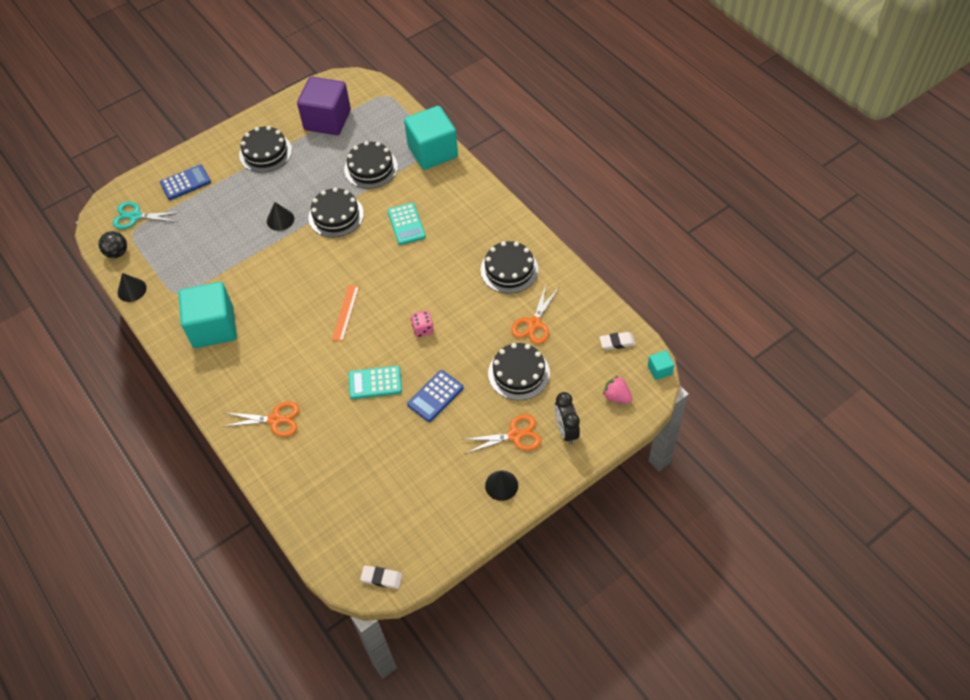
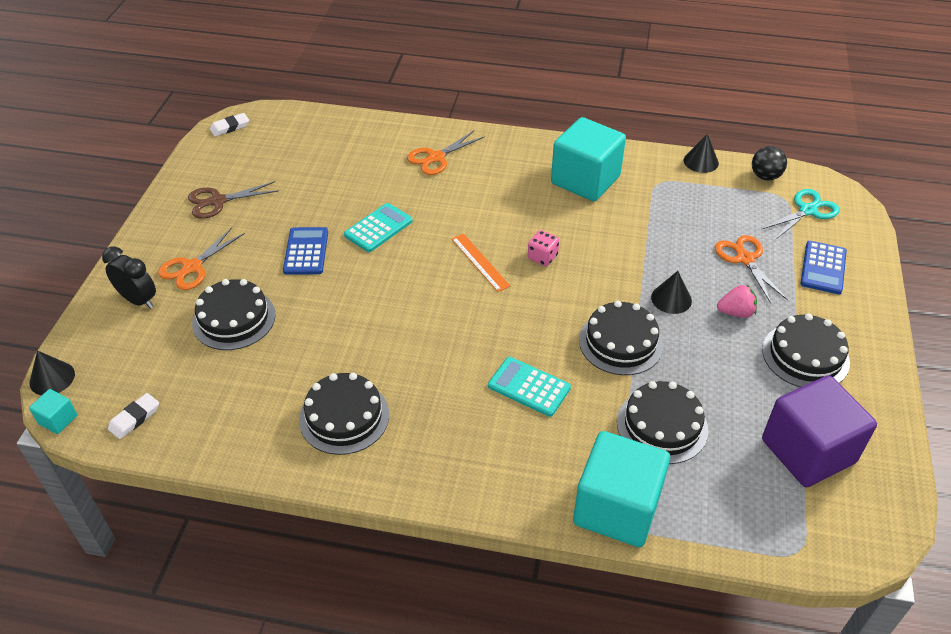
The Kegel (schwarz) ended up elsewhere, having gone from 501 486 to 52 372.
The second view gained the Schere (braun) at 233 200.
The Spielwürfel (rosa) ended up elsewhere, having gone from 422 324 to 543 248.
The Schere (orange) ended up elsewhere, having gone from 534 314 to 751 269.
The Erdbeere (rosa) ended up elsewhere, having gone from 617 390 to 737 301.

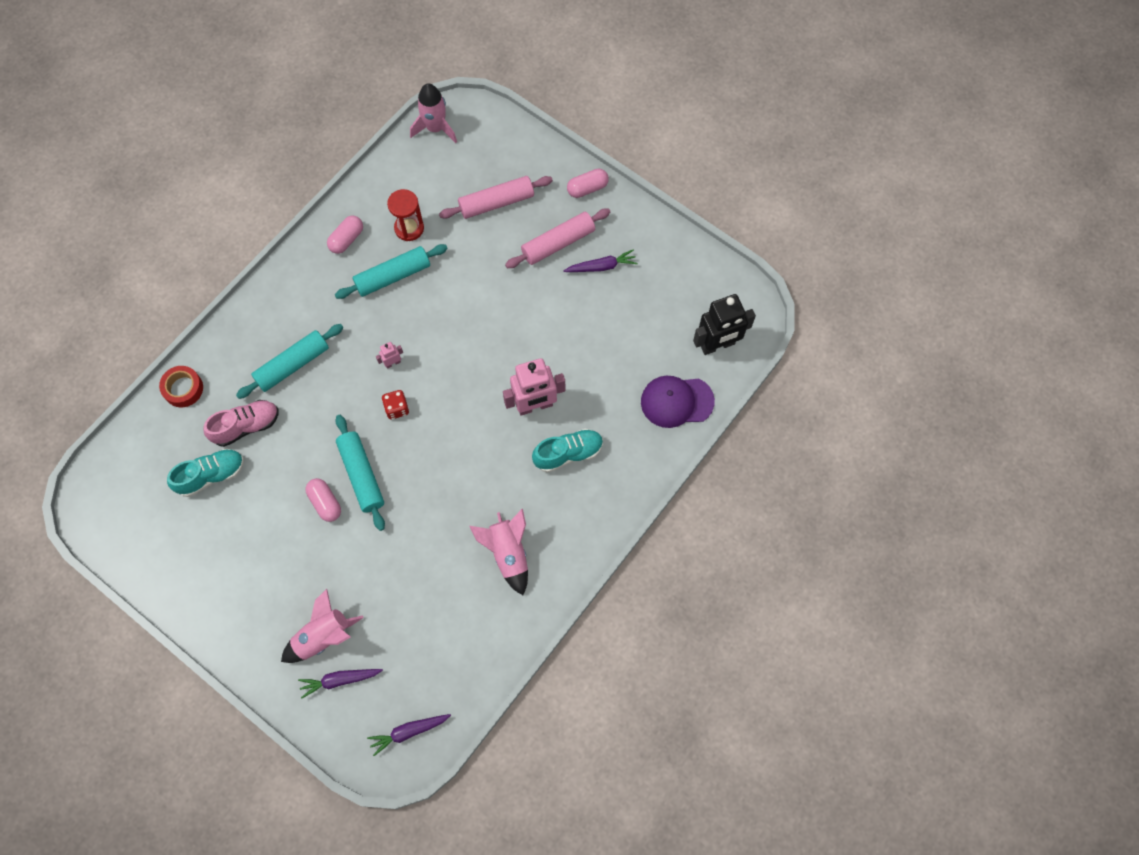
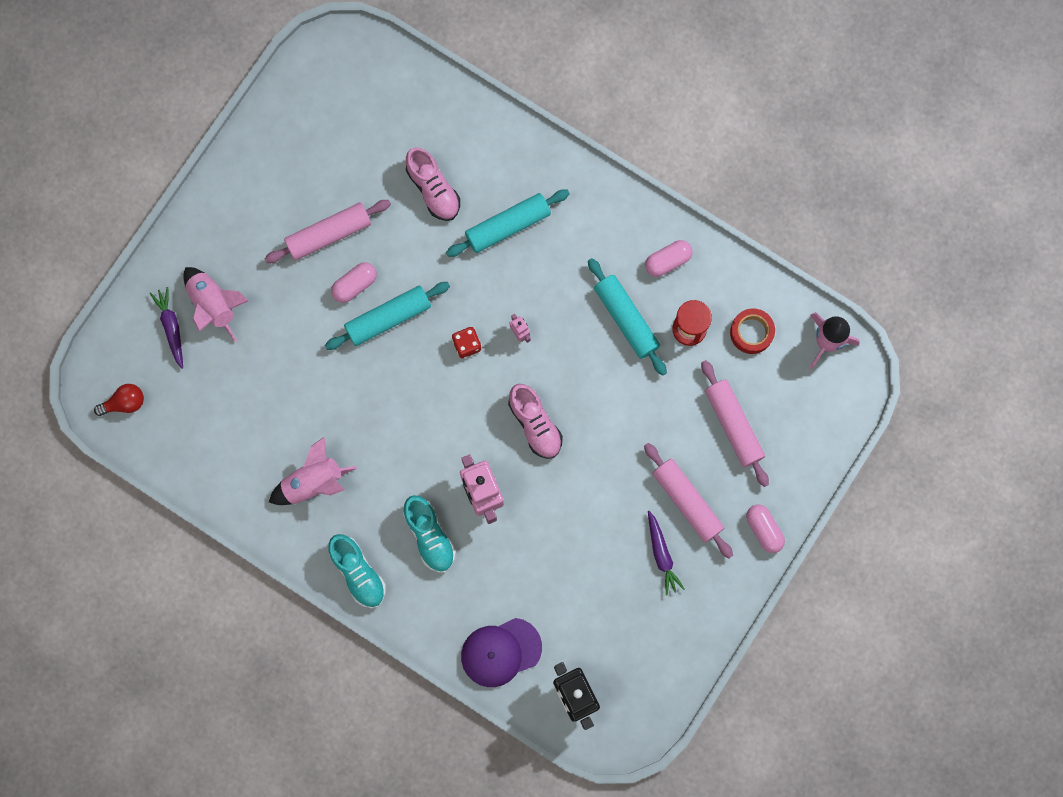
Where the Karotte (lila) stood at 409 735, the Glühbirne (rot) came to stand at 119 400.
The second view gained the Nudelholz (rosa) at 327 231.
The Schuh (türkis) ended up elsewhere, having gone from 205 473 to 357 571.
The Nudelholz (türkis) at 289 361 ended up facing another way, 75 degrees counterclockwise from before.
The Kappe (lila) at 678 402 ended up facing another way, 105 degrees counterclockwise from before.
The second view gained the Schuh (rosa) at 535 421.
The Kapsel (rosa) at 345 235 ended up facing another way, 60 degrees counterclockwise from before.
The Klebeband (rot) ended up elsewhere, having gone from 181 386 to 752 331.

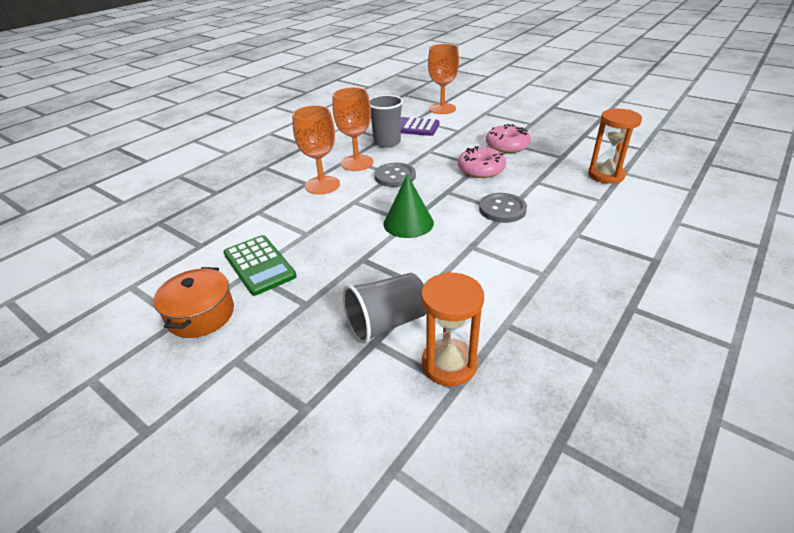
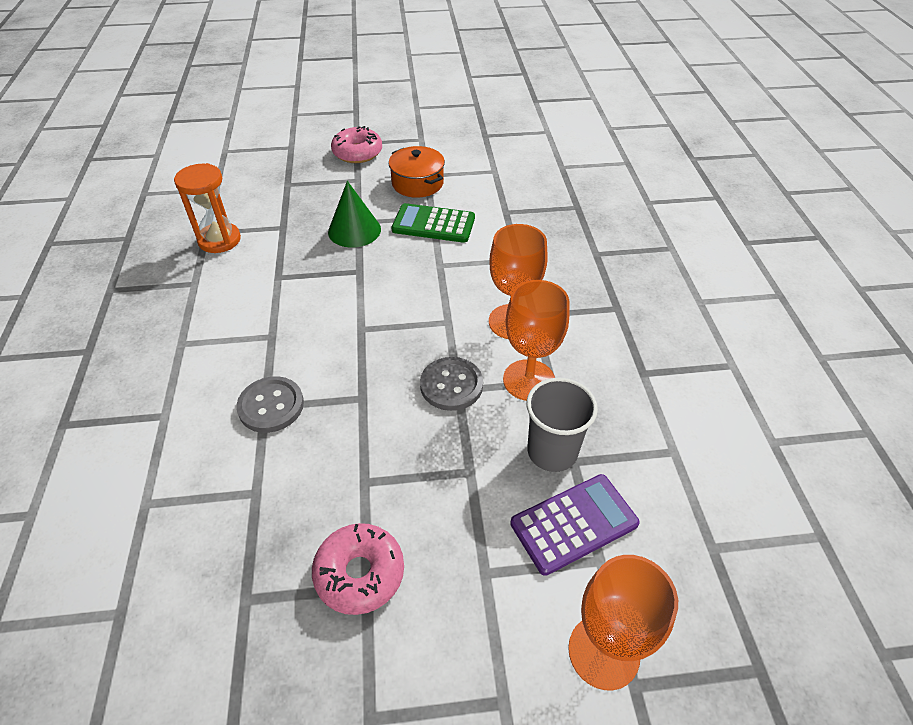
The Kegel (grün) ended up elsewhere, having gone from 409 206 to 354 214.
The Donut (rosa) ended up elsewhere, having gone from 482 162 to 356 144.
The second view lost the Becher (grau) at 384 308.
The second view lost the Sanduhr (orange) at 615 146.

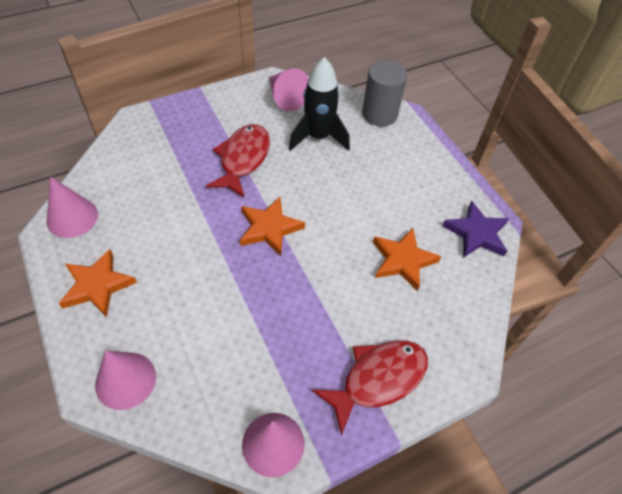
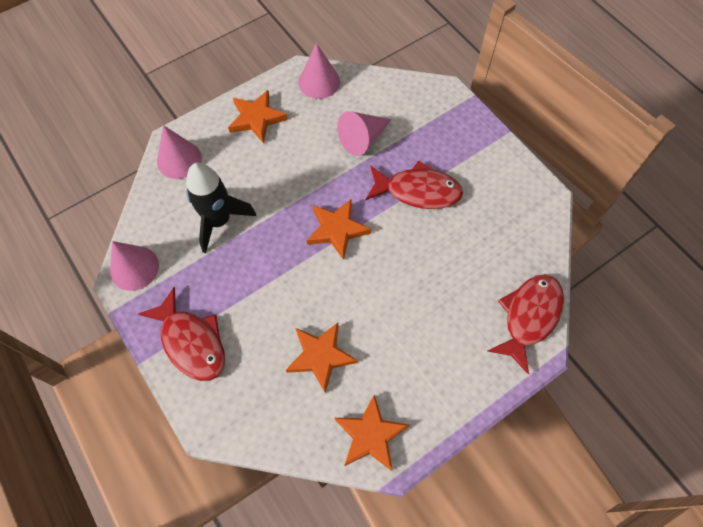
The Rakete (schwarz) ended up elsewhere, having gone from 319 104 to 221 207.
What was the Stern (lila) at 476 229 turned into the Stern (orange) at 372 433.
The Kegel (rosa) ended up elsewhere, having gone from 289 89 to 364 133.
Where the Vollzylinder (grau) stood at 384 94, the Fisch (rot) came to stand at 526 324.

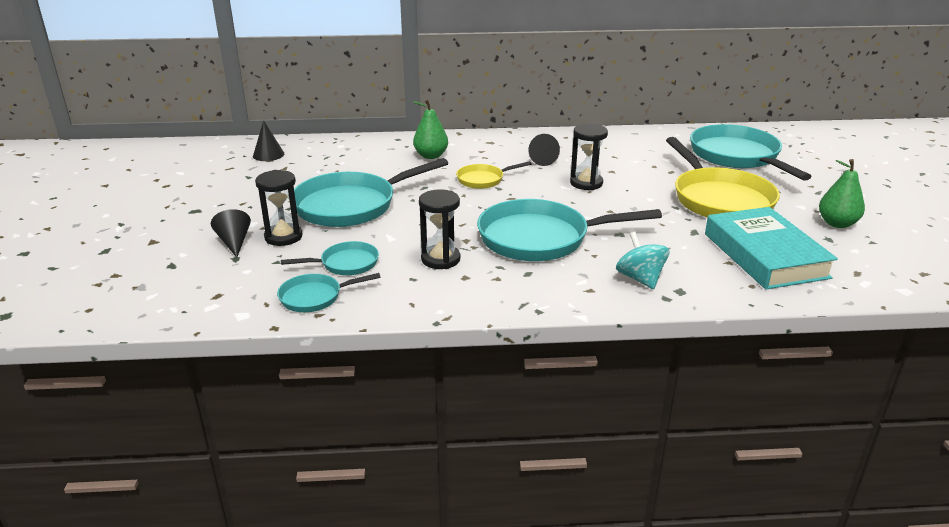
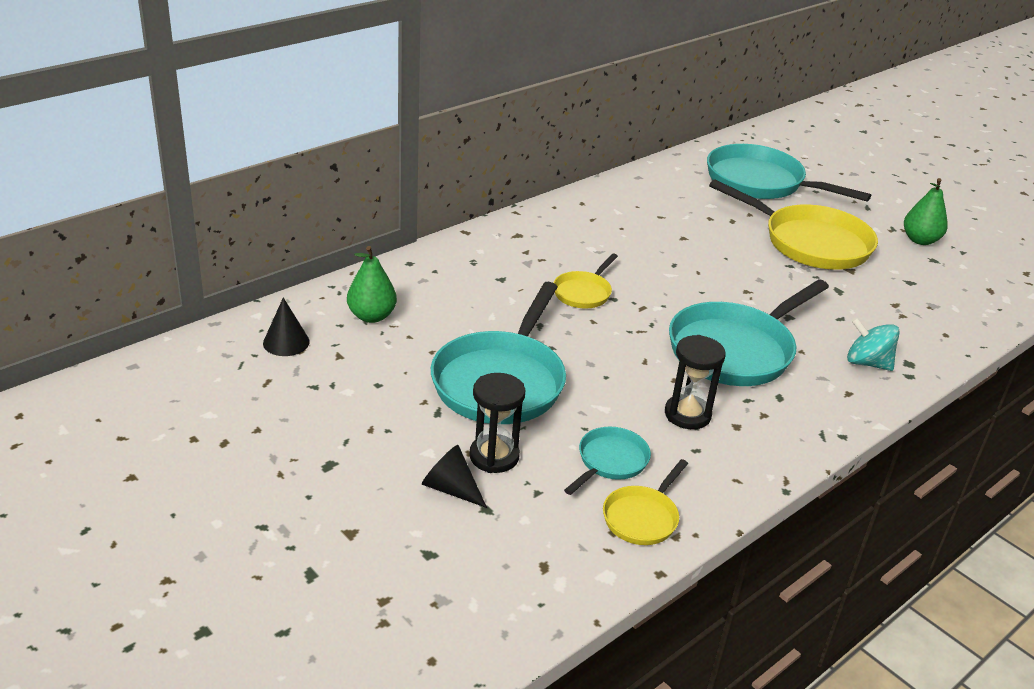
The Birne (grün) ended up elsewhere, having gone from 430 129 to 372 284.
What was the Pfanne (türkis) at 329 292 turned into the Pfanne (gelb) at 645 502.
The second view lost the Kegel (schwarz) at 544 150.
The second view lost the Sanduhr (schwarz) at 589 157.
The second view lost the Buch (türkis) at 771 248.

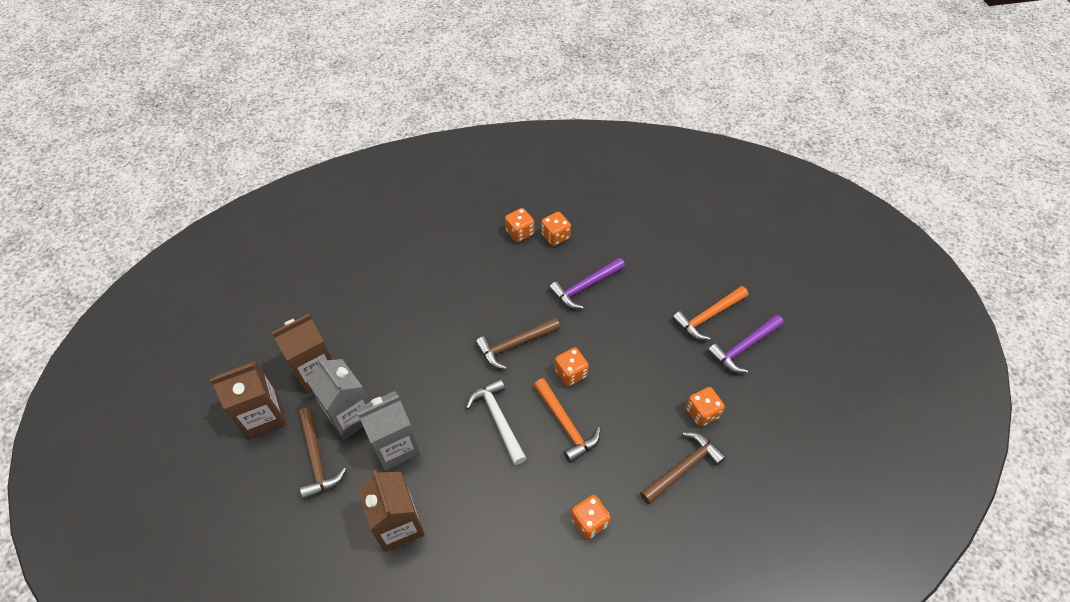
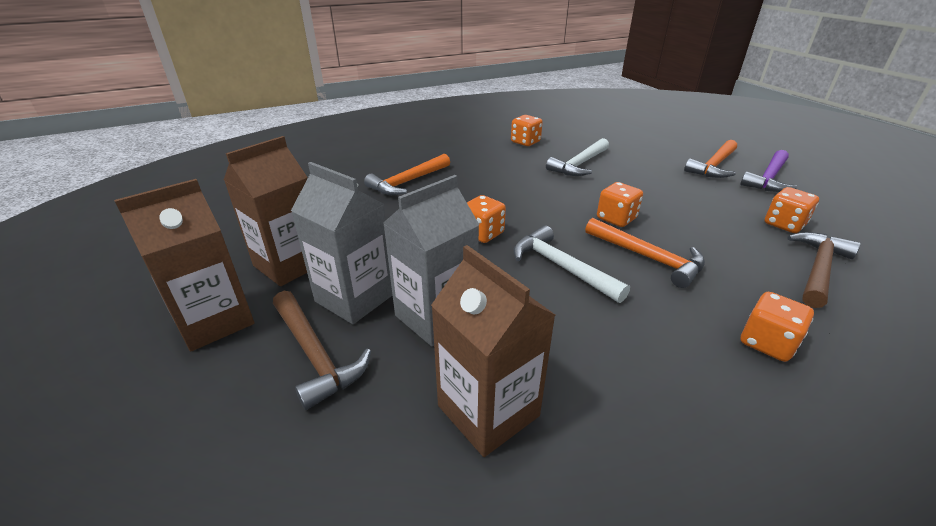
The second view gained the Hammer (orange) at 407 174.
The Spielwürfel (orange) ended up elsewhere, having gone from 519 225 to 486 219.
What was the Hammer (lila) at 587 283 turned into the Hammer (weiß) at 577 157.
The second view lost the Hammer (braun) at 517 343.

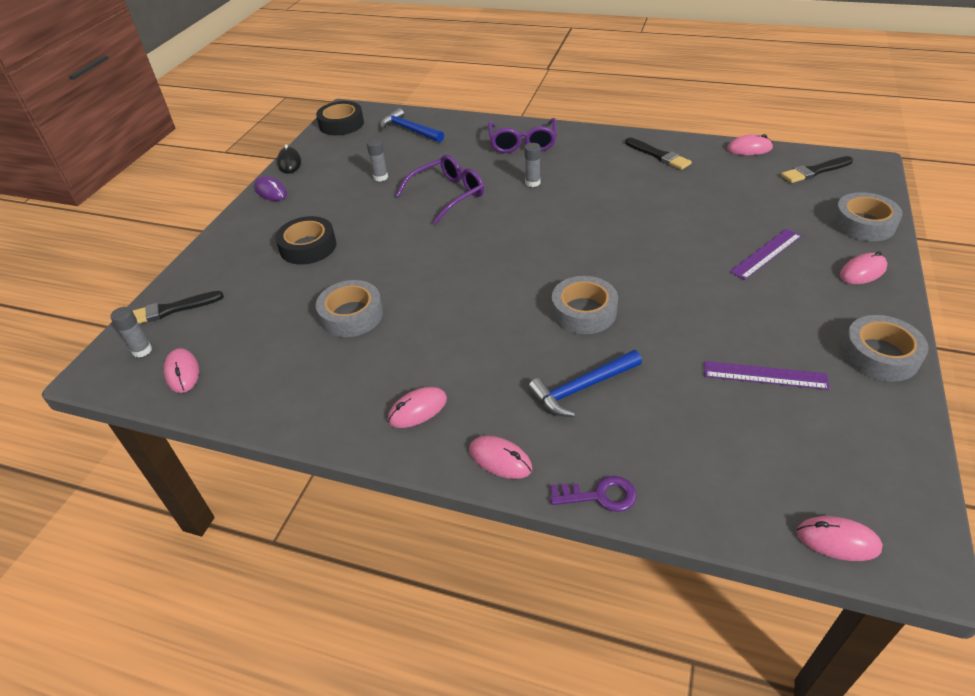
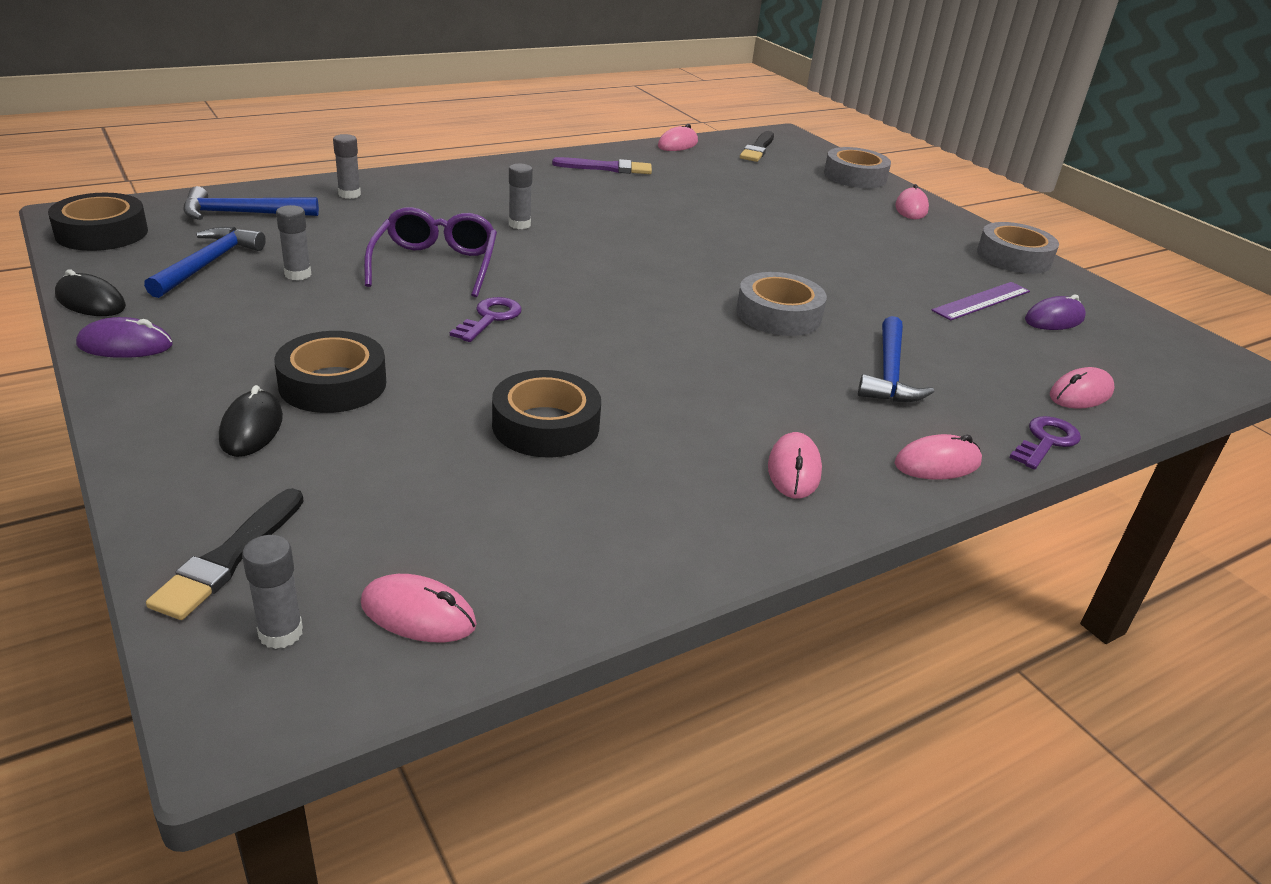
The second view gained the Hammer (blau) at 205 262.
The second view gained the Computermaus (schwarz) at 251 421.
The second view gained the Klebestift (grau) at 347 166.
The second view gained the Schlüssel (lila) at 486 319.
What was the Klebeband (grau) at 349 308 turned into the Klebeband (schwarz) at 546 414.
What was the Pinsel (schwarz) at 658 154 turned into the Pinsel (lila) at 602 165.
The second view gained the Computermaus (lila) at 1055 312.
The Computermaus (rosa) ended up elsewhere, having gone from 839 538 to 1082 388.
The second view lost the Brille (lila) at 522 135.
The second view lost the Lineal (lila) at 765 254.

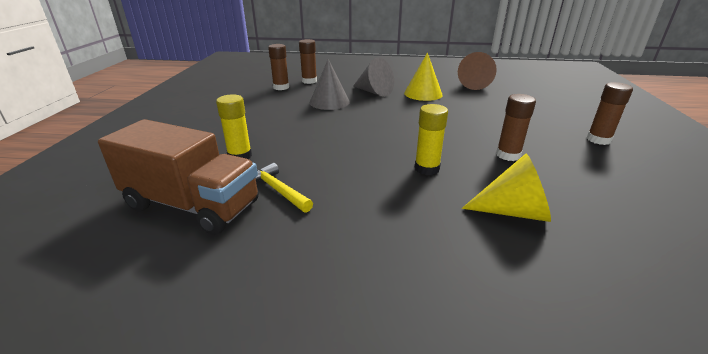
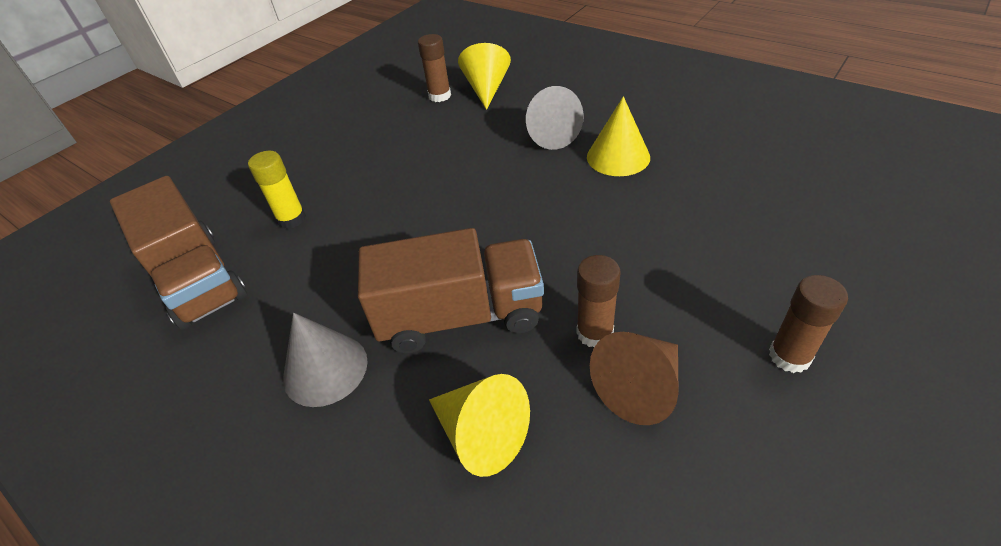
The Kegel (grau) ended up elsewhere, having gone from 330 84 to 325 360.
Where the Klebestift (gelb) stood at 431 139, the Lastwagen (braun) came to stand at 451 290.
Where the Klebestift (braun) stood at 308 61, the Kegel (gelb) came to stand at 484 76.
The Kegel (braun) ended up elsewhere, having gone from 477 71 to 634 378.
The second view lost the Hammer (gelb) at 284 188.

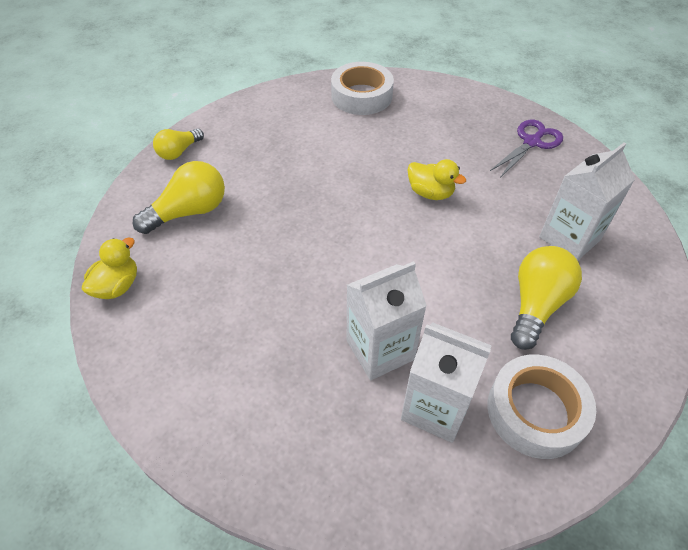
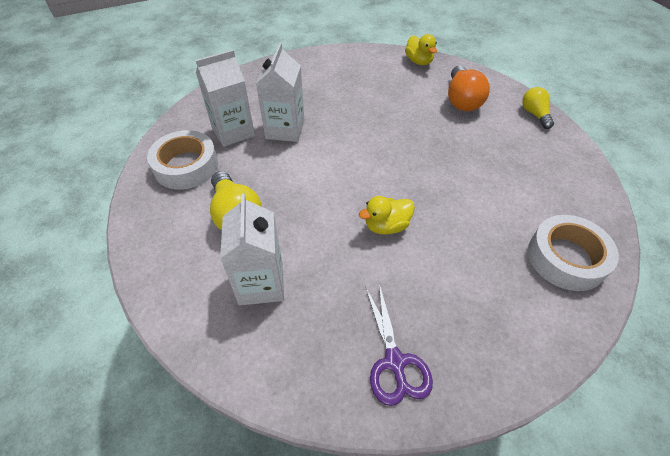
What was the Glühbirne (gelb) at 179 197 turned into the Glühbirne (orange) at 469 88.

